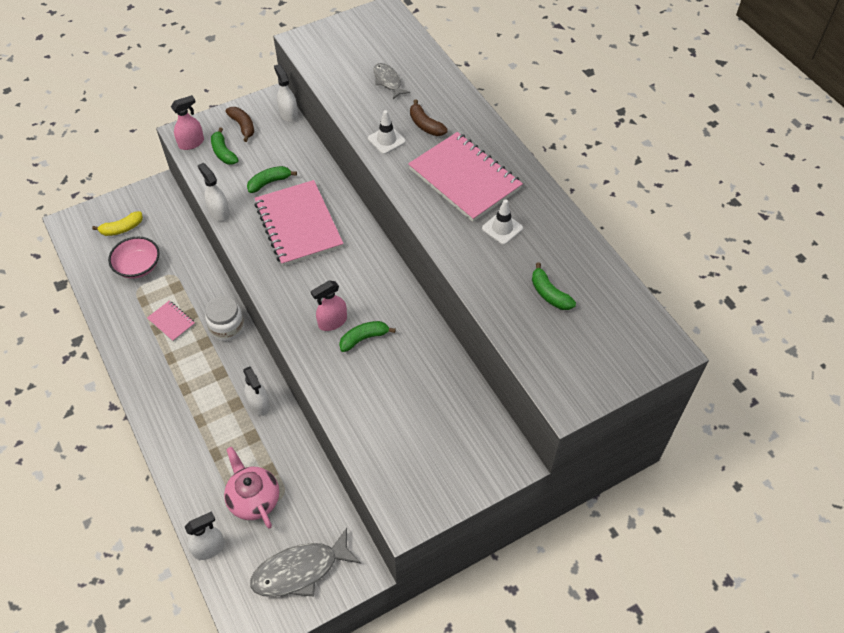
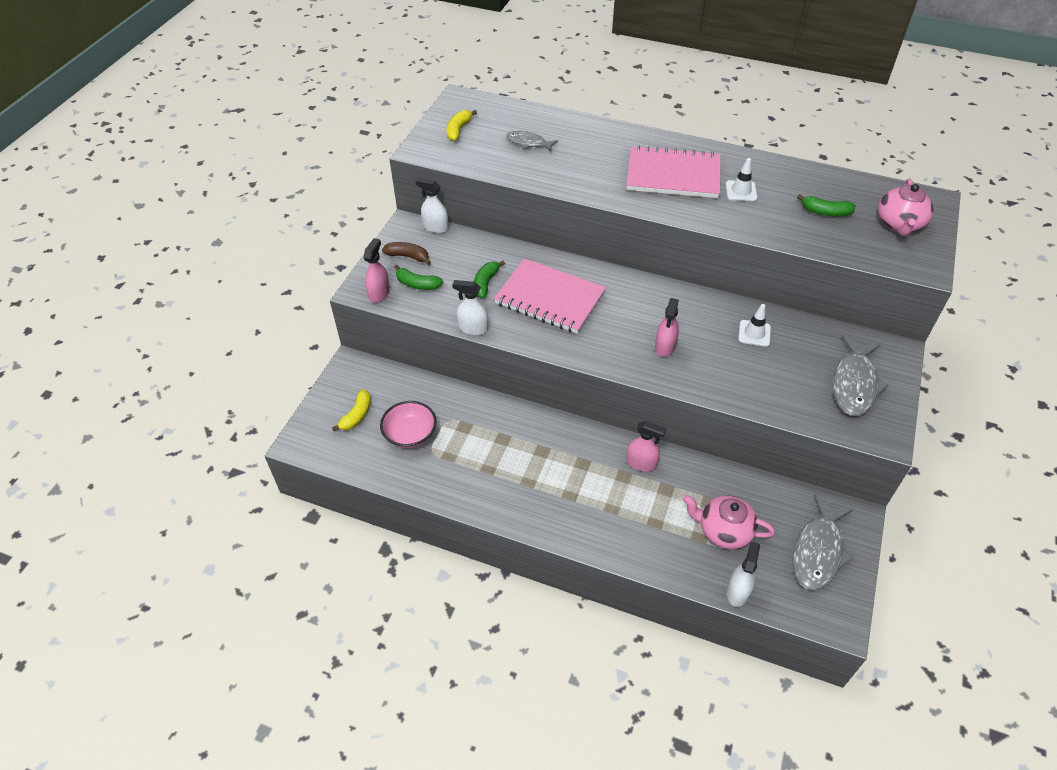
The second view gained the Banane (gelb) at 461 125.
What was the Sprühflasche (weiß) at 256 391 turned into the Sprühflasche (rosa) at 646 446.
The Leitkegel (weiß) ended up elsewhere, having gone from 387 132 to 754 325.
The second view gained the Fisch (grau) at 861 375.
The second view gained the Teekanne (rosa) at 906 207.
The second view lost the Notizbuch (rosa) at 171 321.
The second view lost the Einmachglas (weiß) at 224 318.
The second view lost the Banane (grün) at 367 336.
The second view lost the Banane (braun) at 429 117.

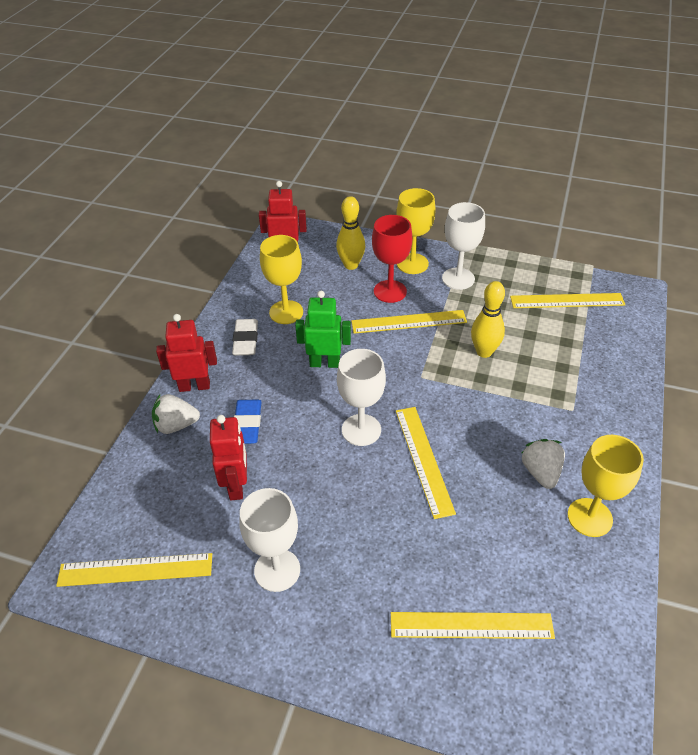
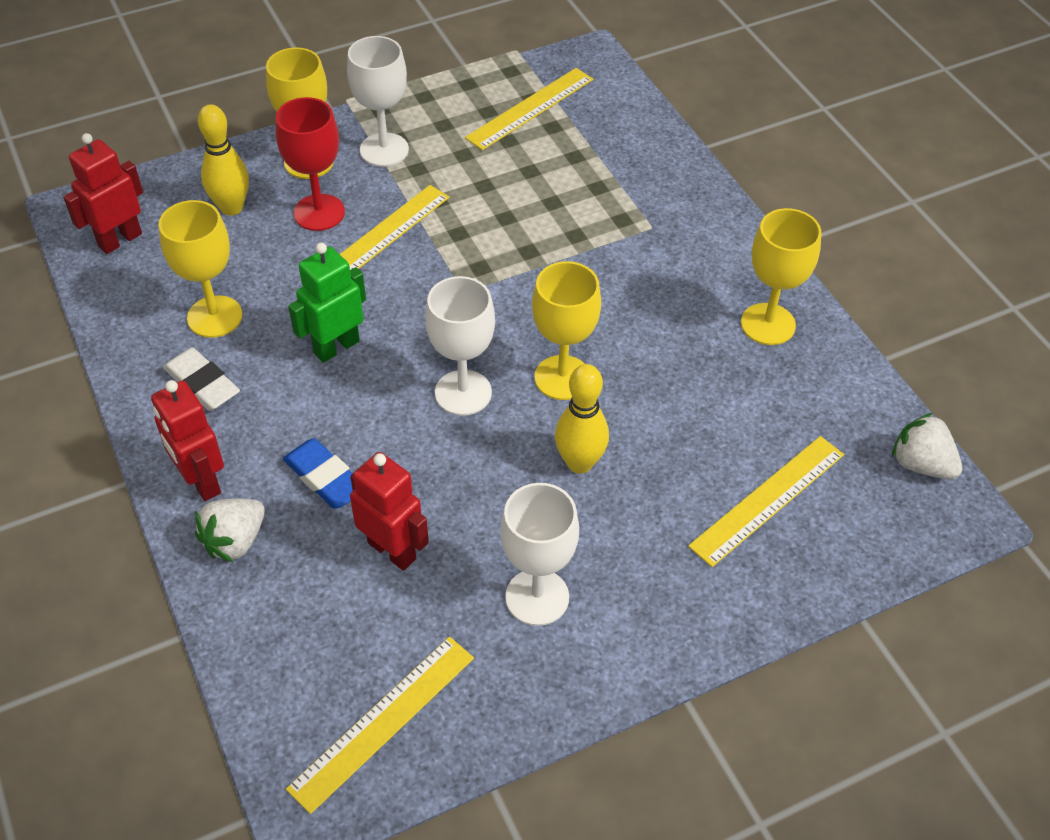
The Roboter (rot) at 186 353 ended up facing another way, 75 degrees counterclockwise from before.
Where the Lineal (gelb) stood at 426 463, the Kelch (gelb) came to stand at 566 330.
The Bowlingkegel (gelb) ended up elsewhere, having gone from 488 319 to 582 419.
The Erdbeere (weiß) ended up elsewhere, having gone from 543 464 to 927 446.

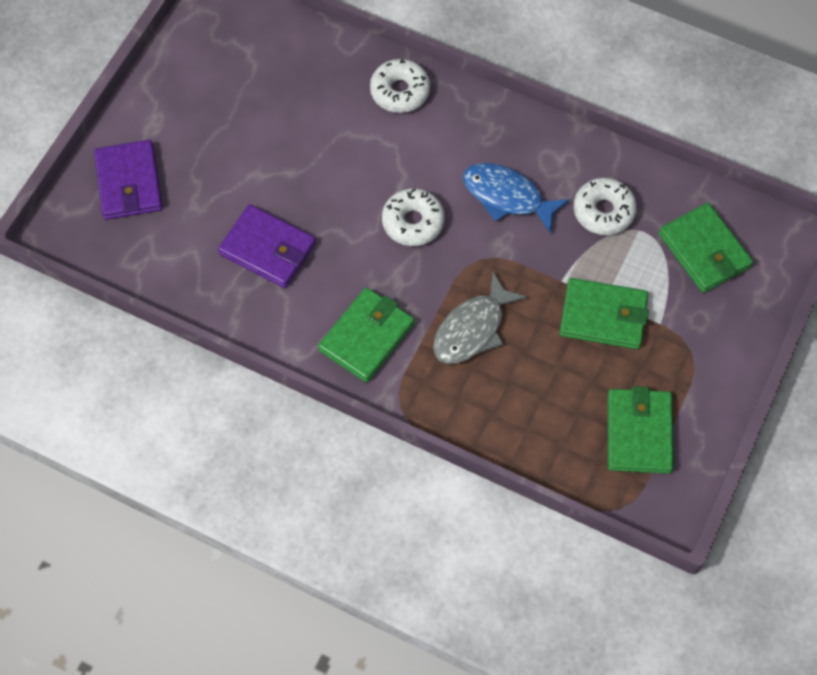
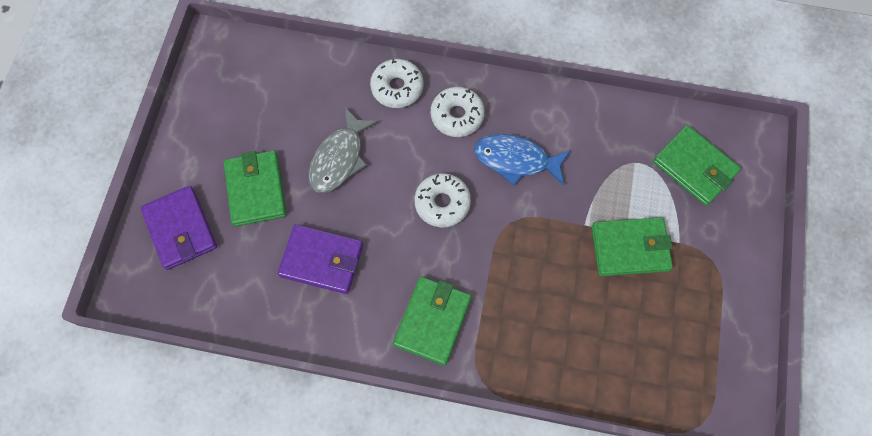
The Geldbörse (grün) ended up elsewhere, having gone from 641 430 to 255 188.
The Fisch (grau) ended up elsewhere, having gone from 480 318 to 343 150.
The Donut (weiß) ended up elsewhere, having gone from 605 206 to 458 112.

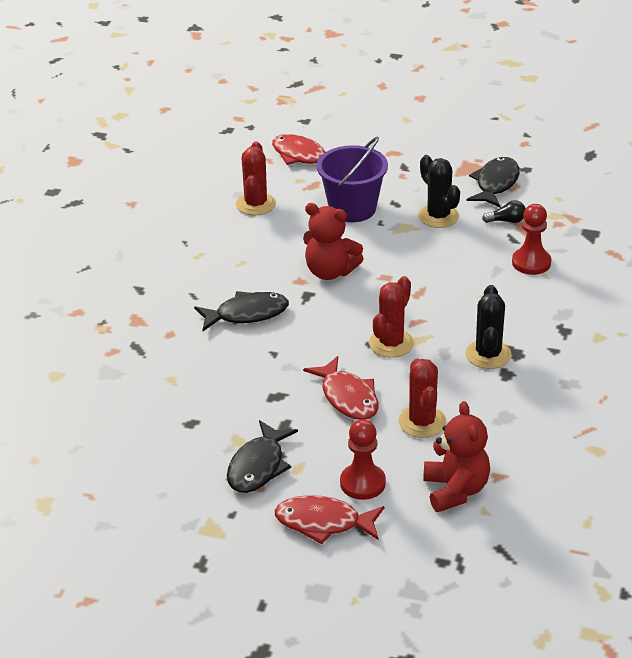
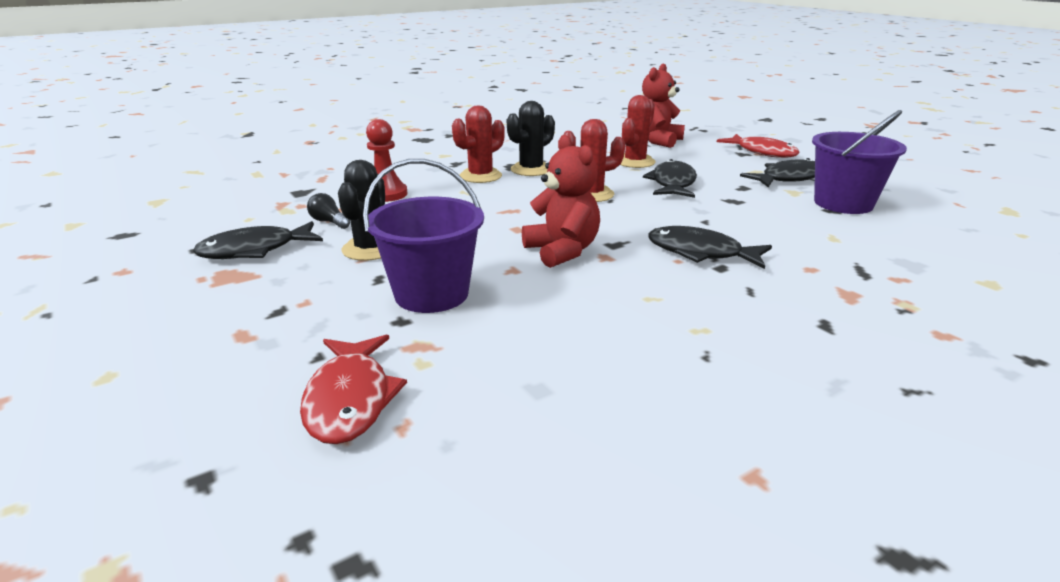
The Kaktus (rot) ended up elsewhere, having gone from 256 178 to 478 144.
What was the Fisch (rot) at 341 388 turned into the Fisch (schwarz) at 670 178.
The second view gained the Eimer (lila) at 859 162.
The second view lost the Bauer (rot) at 363 459.

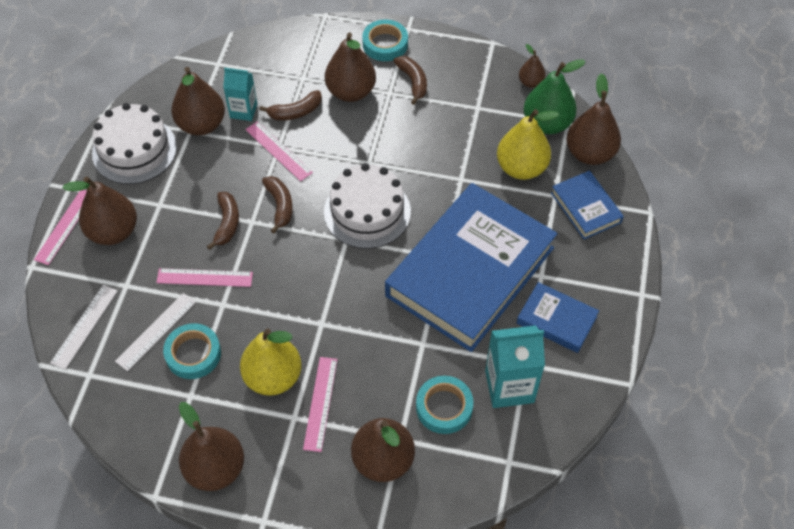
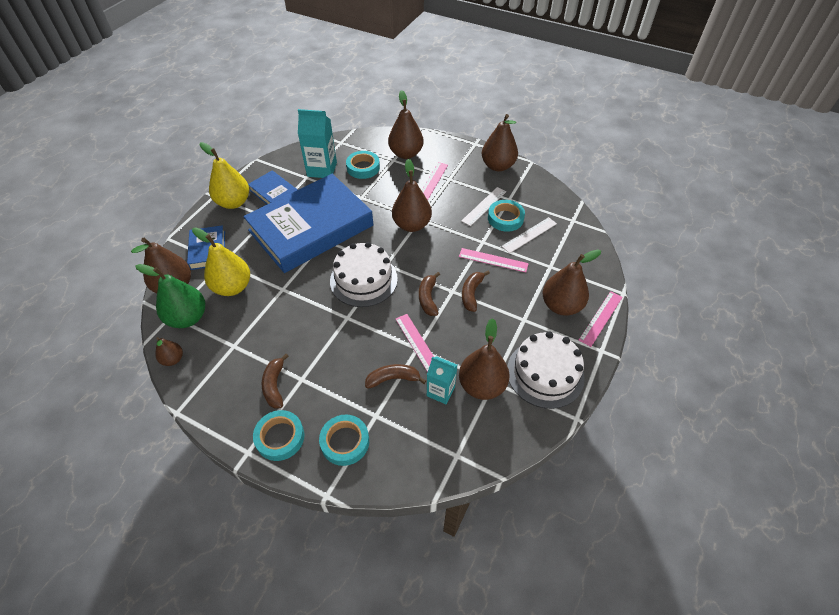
The Birne (gelb) ended up elsewhere, having gone from 271 362 to 224 175.
The second view gained the Klebeband (türkis) at 344 440.
The Birne (braun) ended up elsewhere, having gone from 350 67 to 412 195.
The Lineal (weiß) ended up elsewhere, having gone from 84 327 to 484 206.

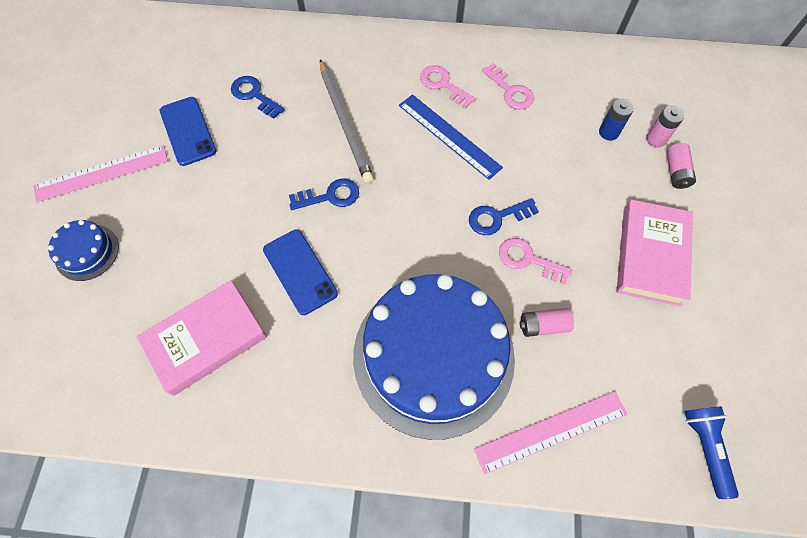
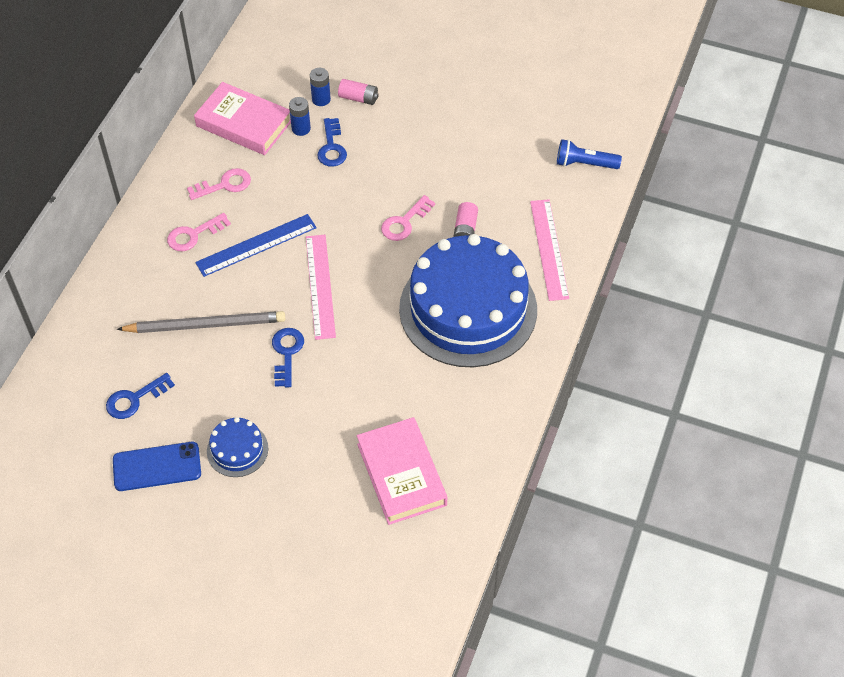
The Buch (rosa) ended up elsewhere, having gone from 655 253 to 242 118.
The Kuchen (blau) ended up elsewhere, having gone from 83 250 to 237 447.
The Lineal (rosa) ended up elsewhere, having gone from 100 173 to 321 287.
What was the Batterie (rosa) at 665 126 turned into the Batterie (blau) at 320 87.
The Schlüssel (blau) ended up elsewhere, having gone from 504 216 to 332 142.
The second view lost the Handy (blau) at 300 272.

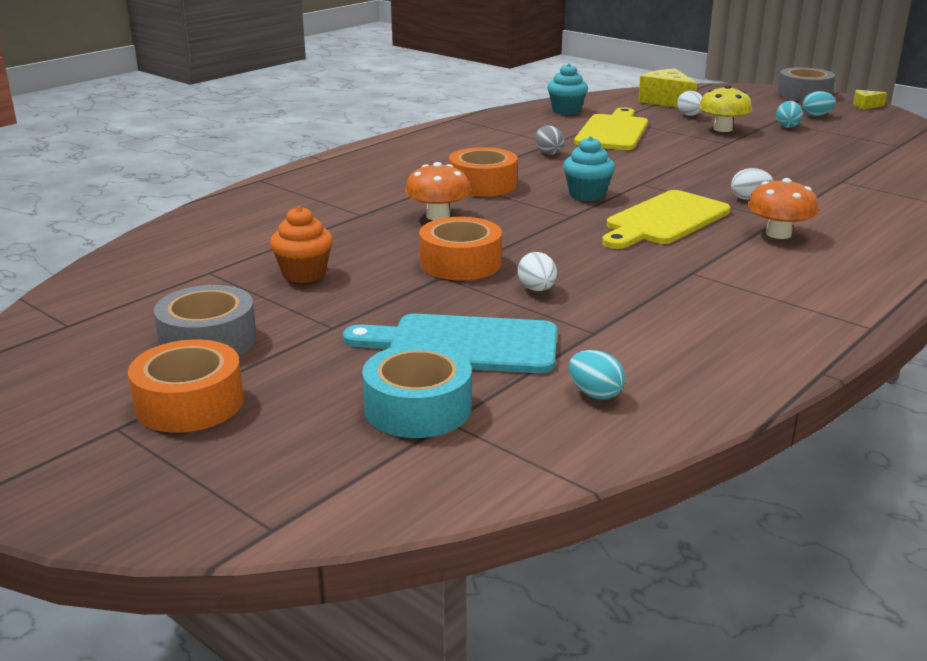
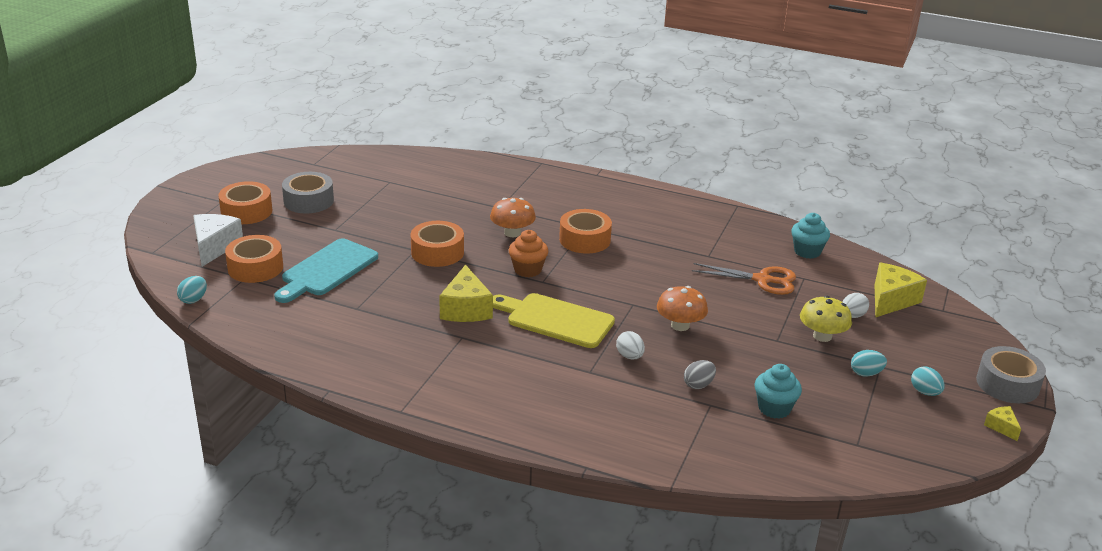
The Ei (türkis) ended up elsewhere, having gone from 597 375 to 192 290.
The second view gained the Käse (weiß) at 218 240.
What was the Klebeband (türkis) at 417 391 turned into the Klebeband (orange) at 254 259.
The Schneidebrett (türkis) at 450 343 ended up facing another way, 135 degrees counterclockwise from before.
The second view gained the Käse (gelb) at 466 293.
The Muffin (orange) ended up elsewhere, having gone from 301 244 to 528 253.
The Pilz (orange) ended up elsewhere, having gone from 783 208 to 682 308.
The Ei (grau) ended up elsewhere, having gone from 549 140 to 700 374.
Where the Schneidebrett (gelb) stood at 611 129, the Schere (orange) came to stand at 744 279.
The Muffin (türkis) ended up elsewhere, having gone from 589 168 to 778 391.
The second view lost the Ei (weiß) at 537 271.

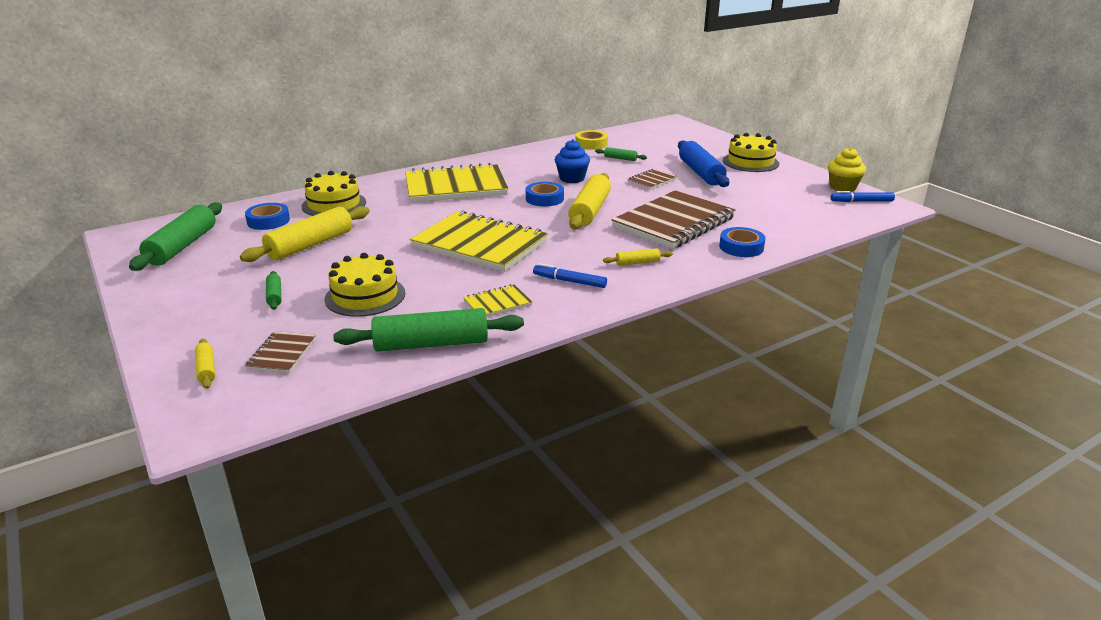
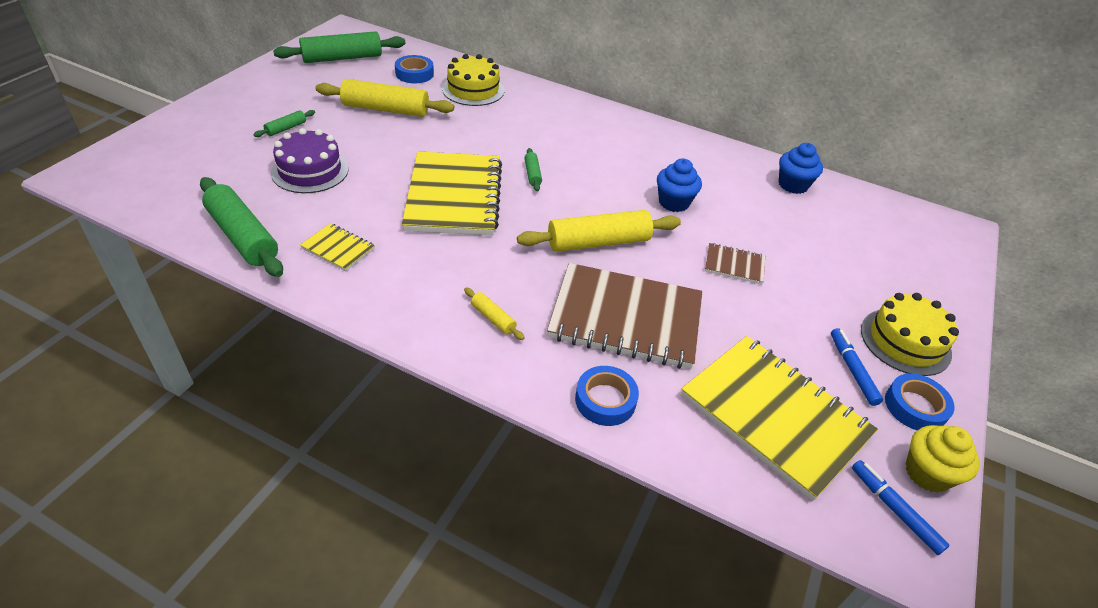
What was the Kuchen (gelb) at 365 285 turned into the Kuchen (lila) at 310 160.
The Nudelholz (grün) ended up elsewhere, having gone from 621 154 to 533 169.
The Notizbuch (gelb) ended up elsewhere, having gone from 456 183 to 779 418.
Where the Klebeband (gelb) stood at 592 140, the Muffin (blau) came to stand at 801 168.
The Filzstift (blau) ended up elsewhere, having gone from 570 275 to 857 367.
The Klebeband (blau) ended up elsewhere, having gone from 545 194 to 920 401.
The second view lost the Nudelholz (gelb) at 205 364.
The second view lost the Notizbuch (braun) at 280 352.
The second view lost the Nudelholz (blau) at 703 163.

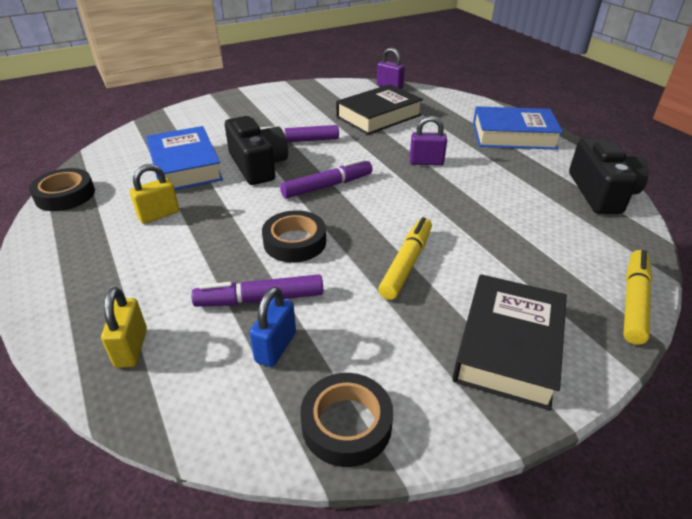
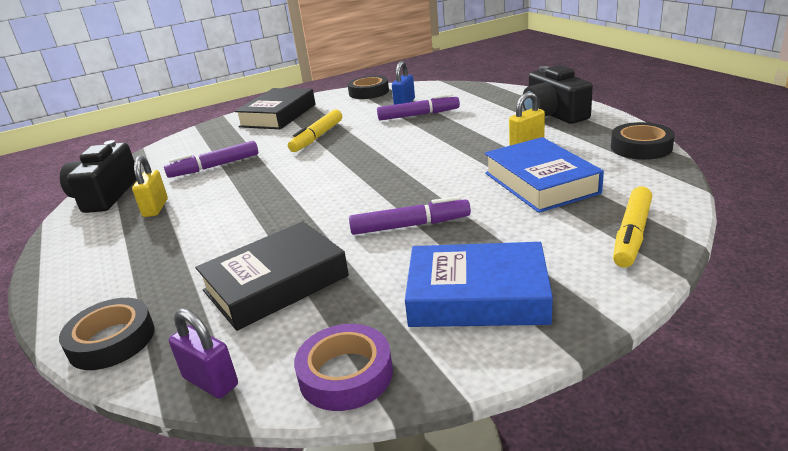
The Klebeband (schwarz) ended up elsewhere, having gone from 294 236 to 107 334.
The Vorhängeschloss (gelb) ended up elsewhere, having gone from 124 327 to 150 186.
The Filzstift (lila) ended up elsewhere, having gone from 326 179 to 211 159.
The second view gained the Klebeband (lila) at 343 367.
The Buch (blau) ended up elsewhere, having gone from 518 128 to 479 284.
The Kamera (schwarz) ended up elsewhere, having gone from 256 150 to 558 94.
The Filzstift (gelb) ended up elsewhere, having gone from 637 297 to 632 227.
The second view lost the Vorhängeschloss (lila) at 428 141.

